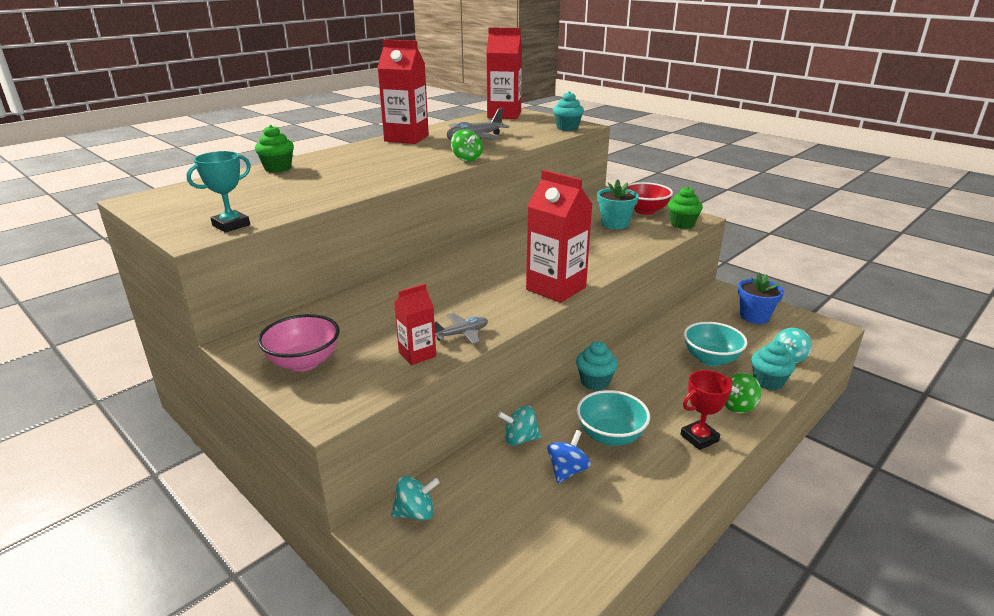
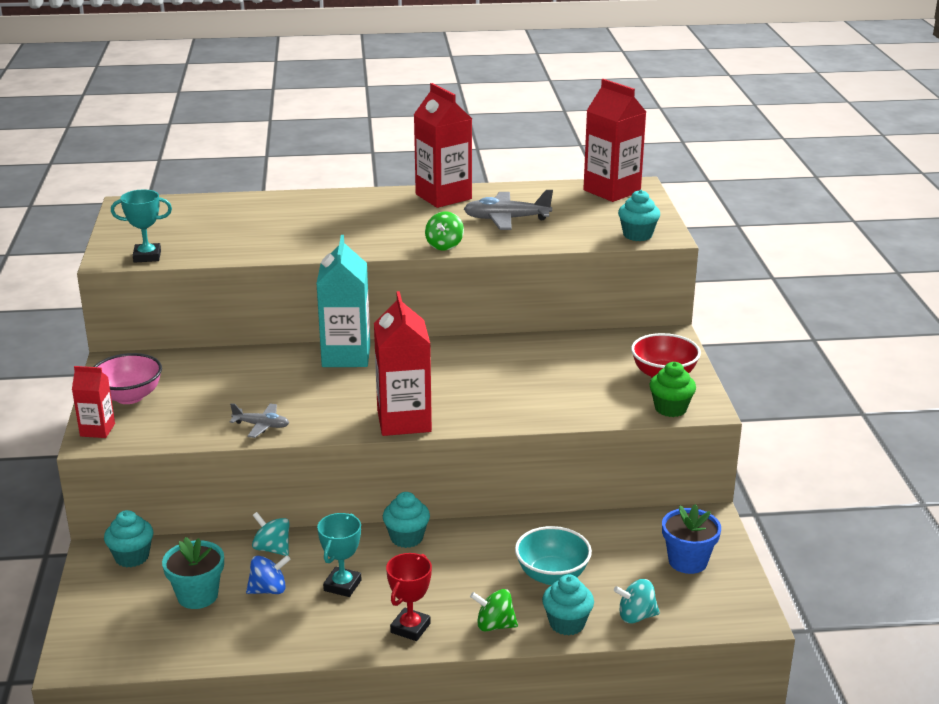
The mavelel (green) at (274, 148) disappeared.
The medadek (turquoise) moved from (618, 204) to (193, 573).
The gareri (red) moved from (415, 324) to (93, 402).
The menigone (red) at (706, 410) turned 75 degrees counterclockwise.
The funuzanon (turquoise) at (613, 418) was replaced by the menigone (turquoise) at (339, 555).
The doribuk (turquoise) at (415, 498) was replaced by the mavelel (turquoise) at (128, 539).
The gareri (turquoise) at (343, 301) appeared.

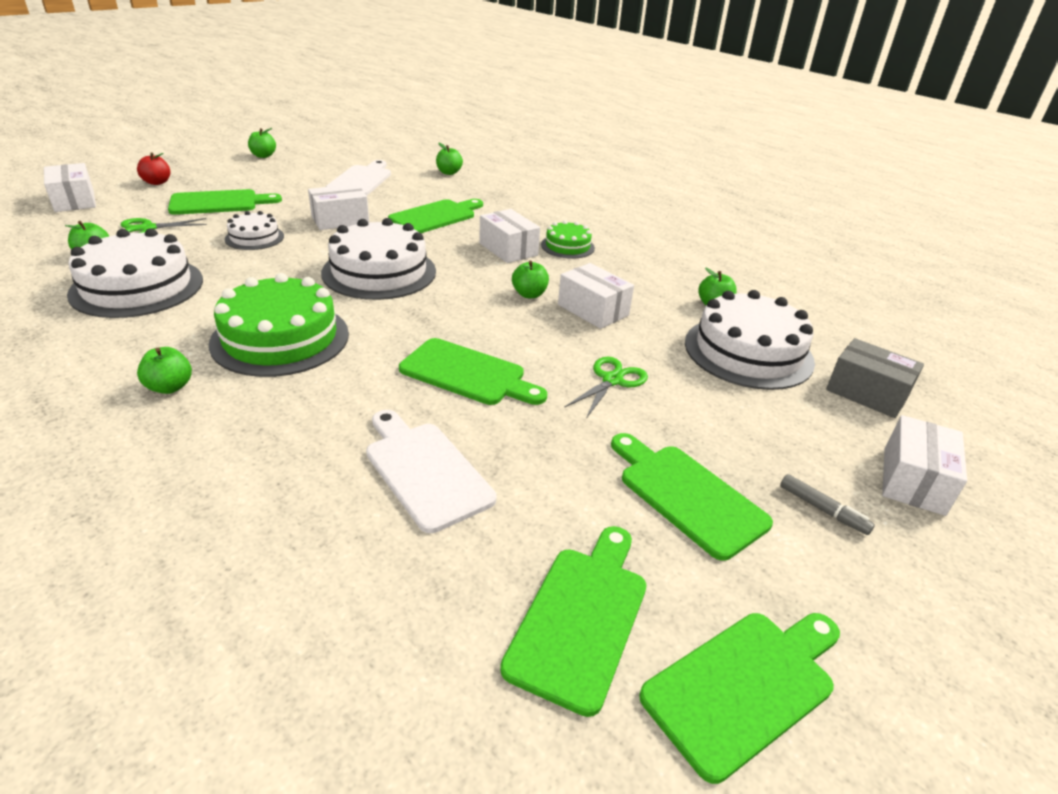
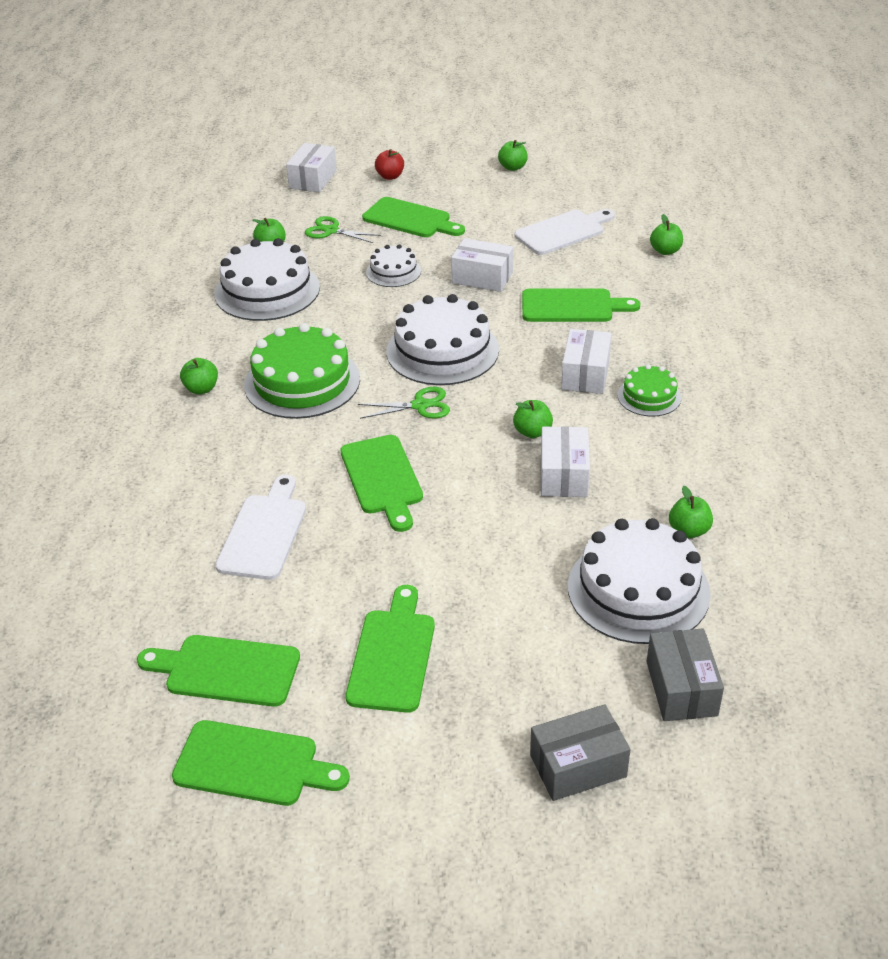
The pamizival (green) moved from (606, 387) to (404, 403).
The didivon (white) at (924, 465) became the didivon (grey) at (580, 752).
The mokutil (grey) at (827, 504) disappeared.
The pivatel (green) at (573, 621) turned 150 degrees counterclockwise.

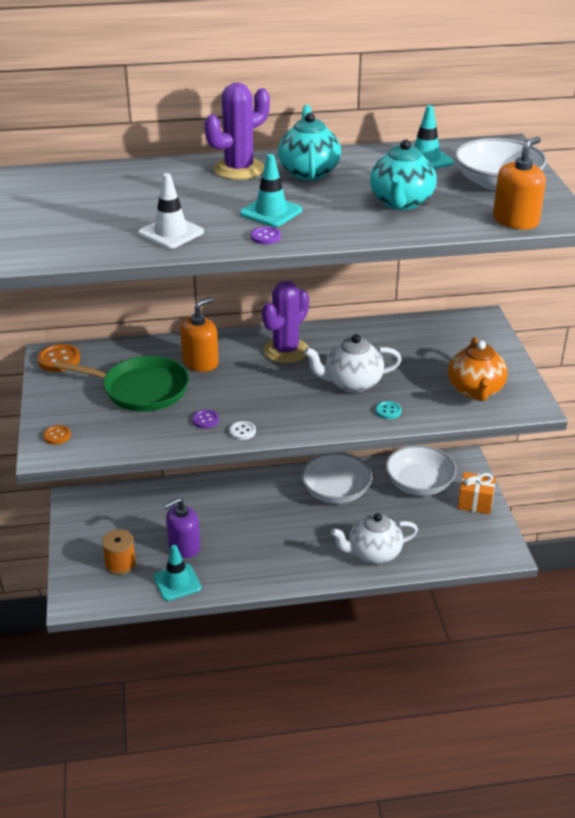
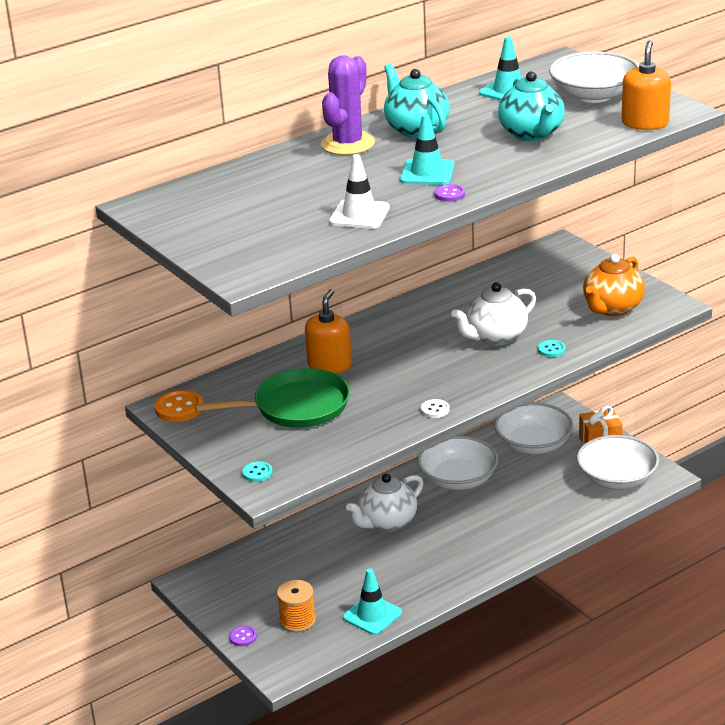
The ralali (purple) at (285, 322) disappeared.
The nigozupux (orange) at (478, 369) turned 60 degrees clockwise.
The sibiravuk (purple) moved from (206, 419) to (243, 635).
The sibiravuk (orange) at (57, 434) became the sibiravuk (turquoise) at (257, 471).
The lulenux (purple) at (181, 528) disappeared.
The nigozupux (white) moved from (374, 538) to (385, 503).
The funuzanon (white) at (618, 462) appeared.

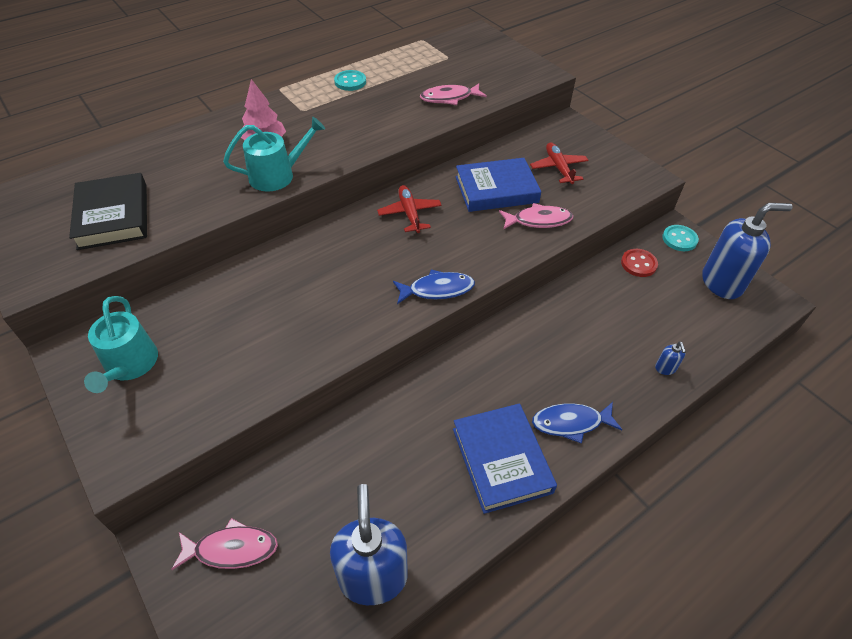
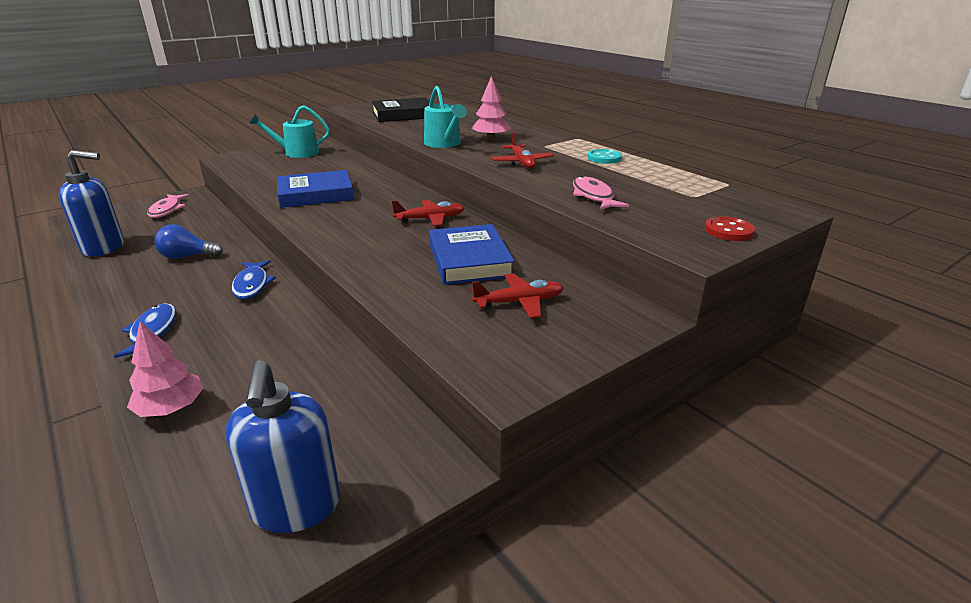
The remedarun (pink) at (536, 216) disappeared.
The sibiravuk (turquoise) at (680, 238) disappeared.
The sibiravuk (red) moved from (639, 263) to (730, 229).
The remedarun (blue) moved from (434, 287) to (253, 279).
The lulenux (blue) at (670, 358) was replaced by the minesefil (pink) at (165, 369).
The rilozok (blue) moved from (505, 459) to (315, 189).
The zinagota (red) at (522, 150) appeared.
The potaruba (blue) at (188, 241) appeared.

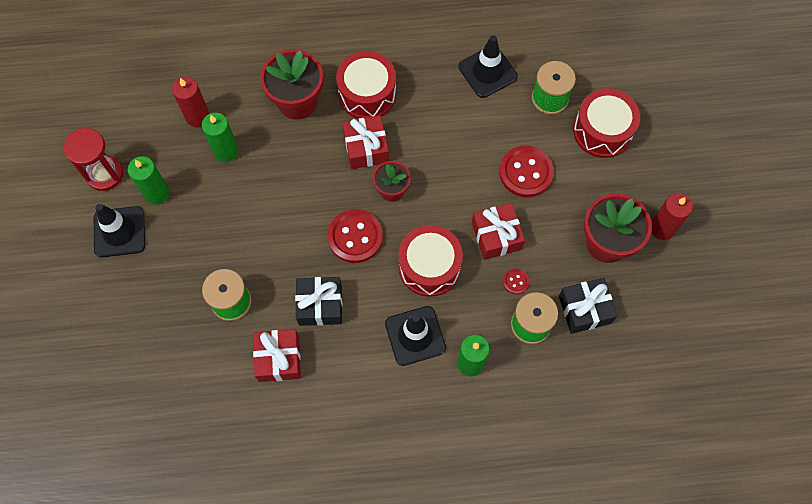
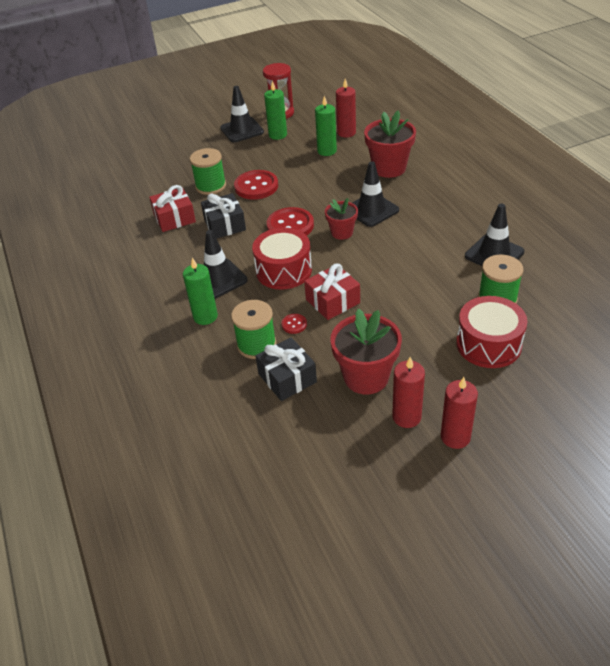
The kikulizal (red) at (366, 85) disappeared.
The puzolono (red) at (365, 142) was replaced by the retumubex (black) at (375, 194).
The sibiravuk (red) moved from (526, 171) to (256, 185).
The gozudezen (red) at (459, 413) appeared.

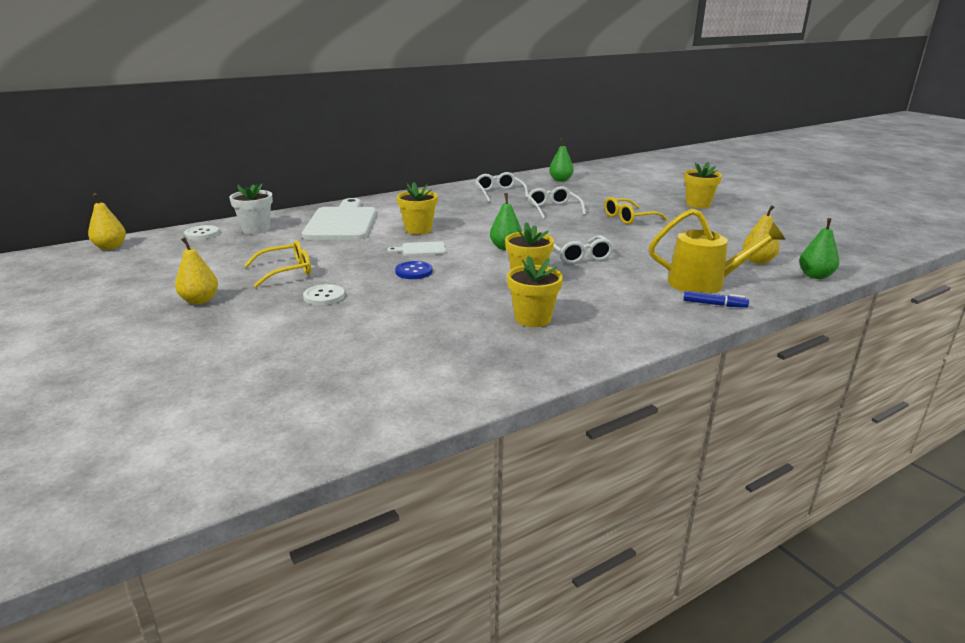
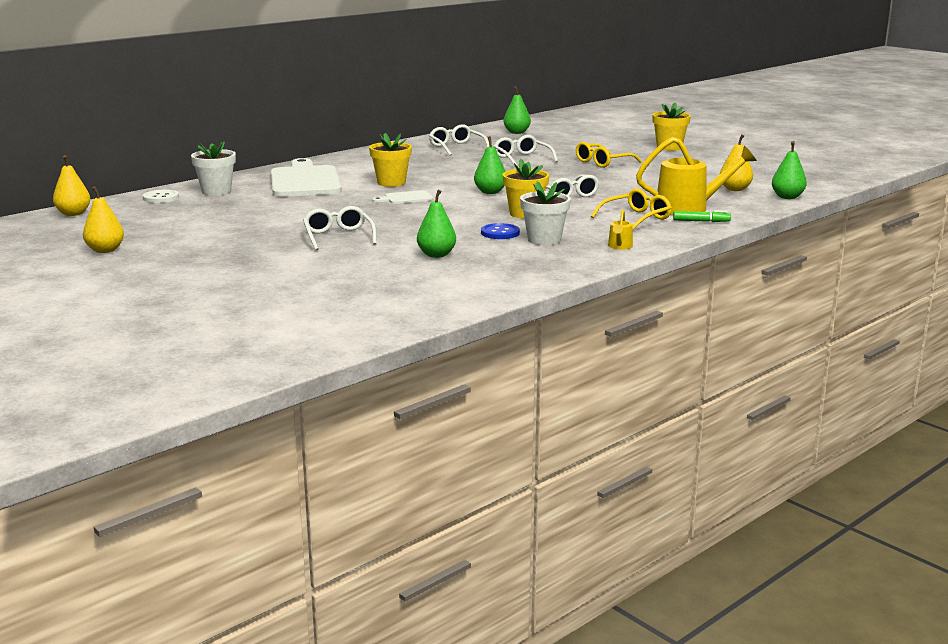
The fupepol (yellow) moved from (196, 270) to (103, 219).
The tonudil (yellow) moved from (277, 264) to (631, 209).
The medadek (yellow) at (535, 291) became the medadek (white) at (545, 213).
The sibiravuk (blue) moved from (413, 270) to (500, 231).
The sibiravuk (white) at (324, 294) was replaced by the tonudil (white) at (340, 228).
The mokutil (blue) at (716, 299) became the mokutil (green) at (702, 216).
The fupepol (green) at (436, 224) appeared.
The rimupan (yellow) at (620, 229) appeared.

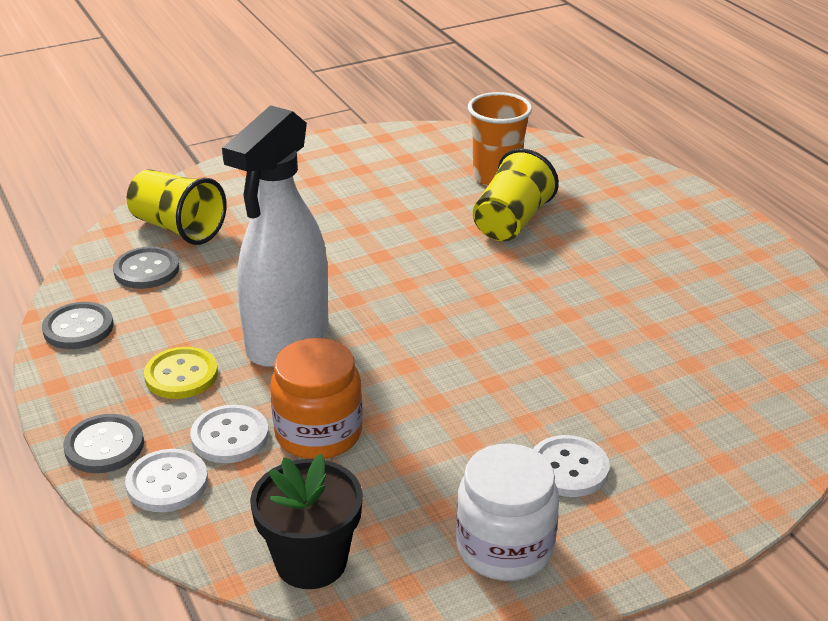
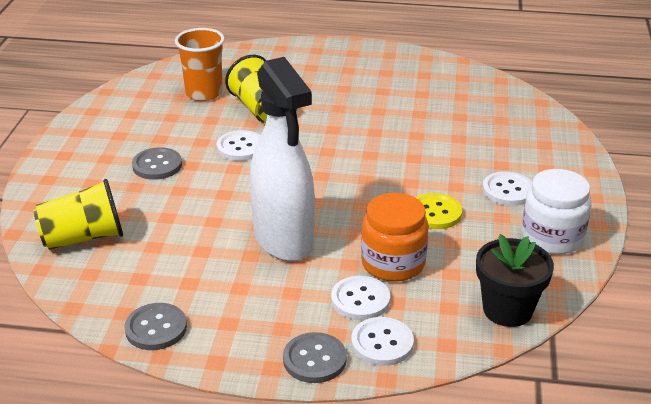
The sibiravuk (grey) moved from (146, 268) to (157, 163).
The sibiravuk (yellow) moved from (181, 373) to (438, 211).
The sibiravuk (white) at (238, 145) appeared.

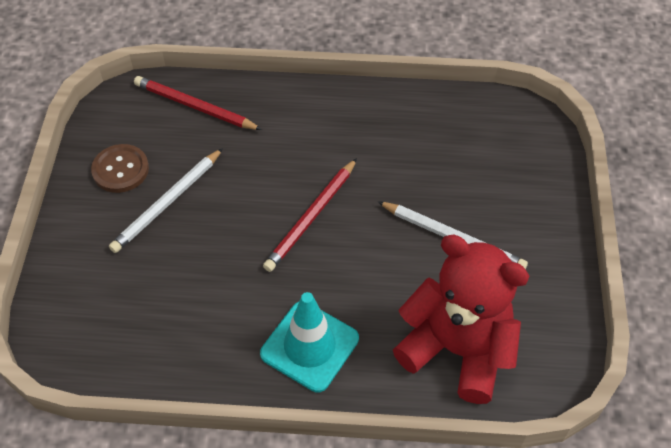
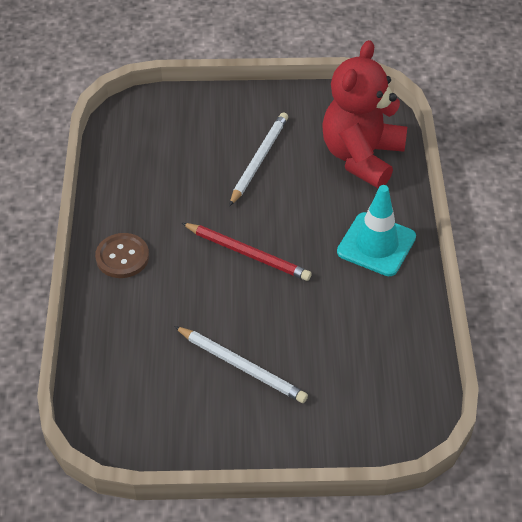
The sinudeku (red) at (198, 103) disappeared.
The sibiravuk (brown) moved from (120, 168) to (122, 255).

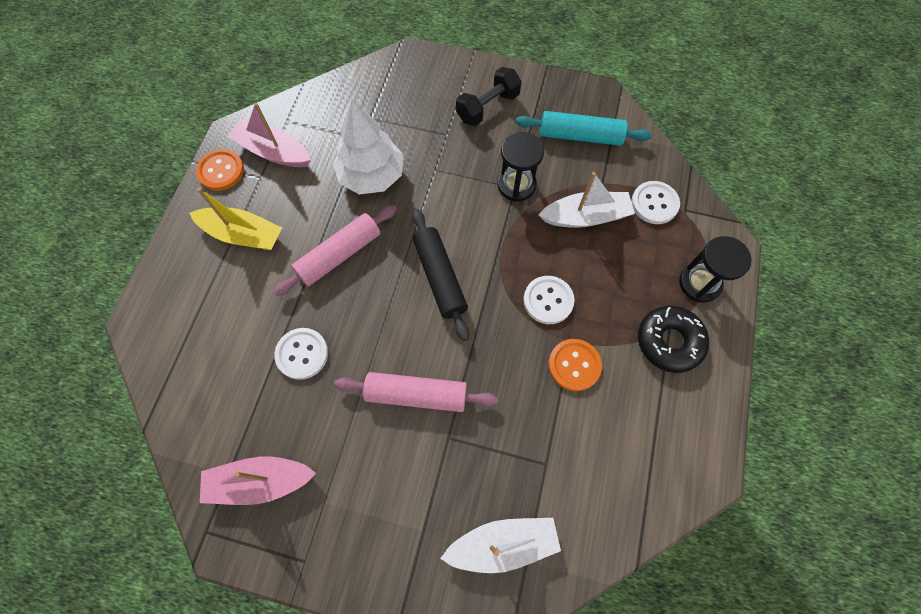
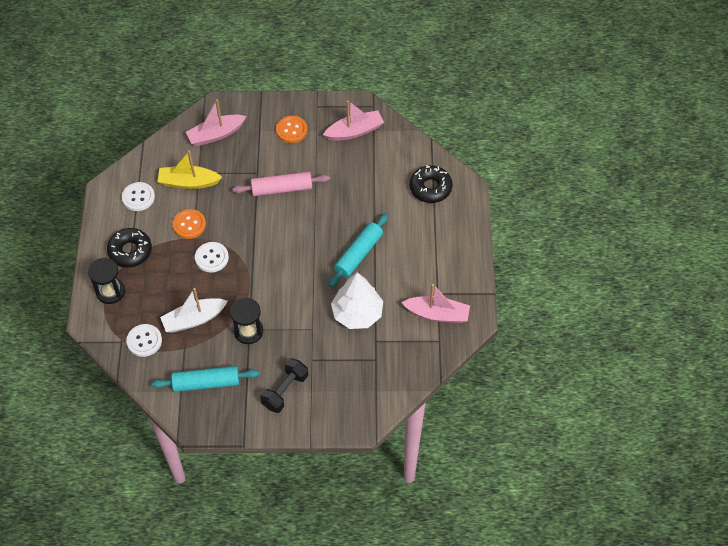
The sibiravuk (orange) moved from (220, 170) to (291, 129).
The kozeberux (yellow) moved from (235, 219) to (189, 170).
The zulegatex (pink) at (335, 250) became the zulegatex (turquoise) at (358, 250).
The zulegatex (black) at (440, 275) disappeared.
The sibiravuk (white) moved from (301, 354) to (138, 196).
The kozeberux (white) at (500, 545) became the kozeberux (pink) at (216, 122).
The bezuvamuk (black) at (431, 184) appeared.

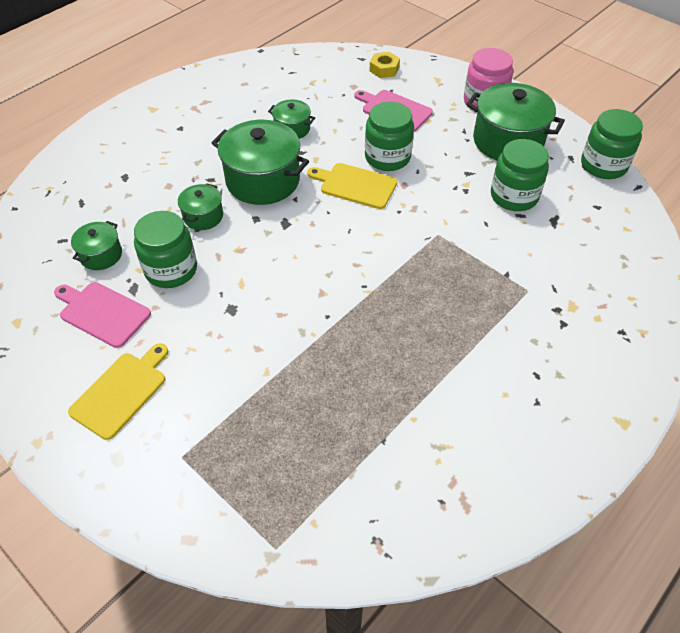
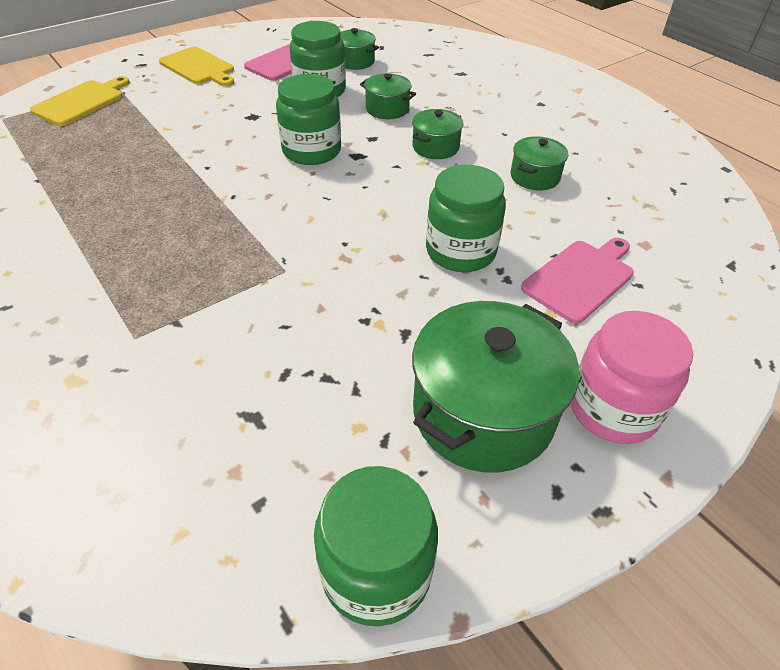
The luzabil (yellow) at (385, 65) disappeared.
The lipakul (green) at (260, 162) changed to 0.52 times the size.
The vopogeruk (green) moved from (520, 175) to (308, 119).
The pivatel (yellow) moved from (352, 186) to (80, 101).

